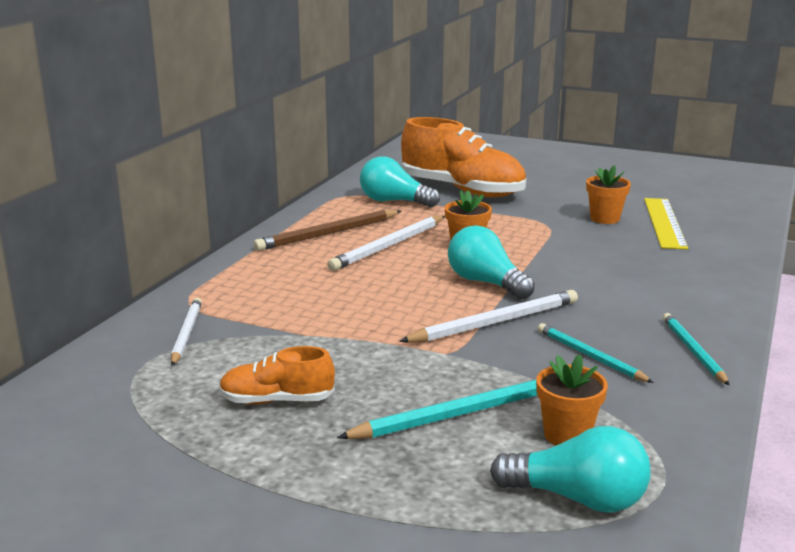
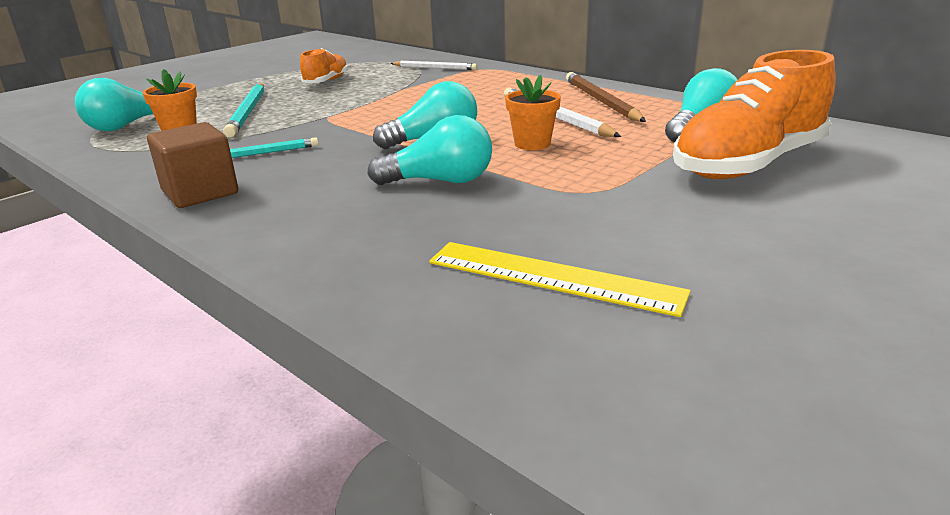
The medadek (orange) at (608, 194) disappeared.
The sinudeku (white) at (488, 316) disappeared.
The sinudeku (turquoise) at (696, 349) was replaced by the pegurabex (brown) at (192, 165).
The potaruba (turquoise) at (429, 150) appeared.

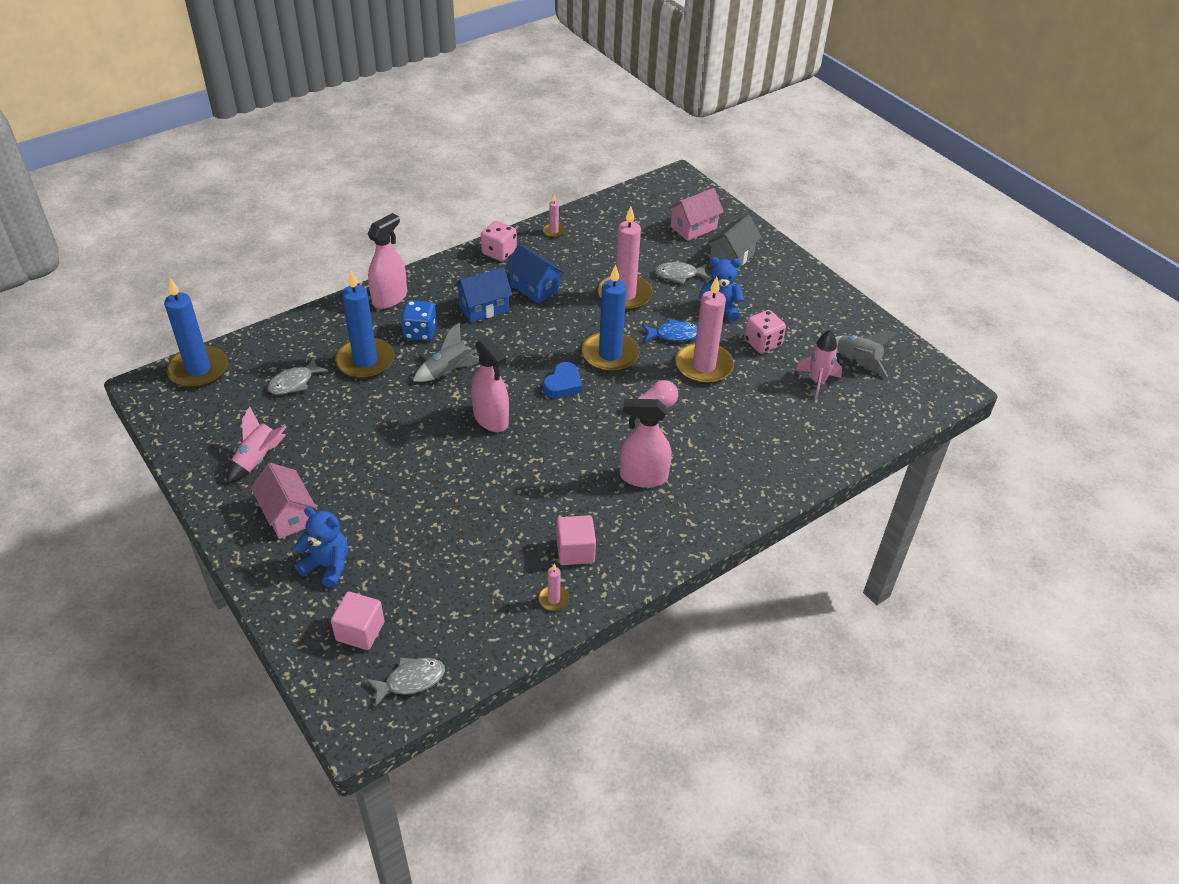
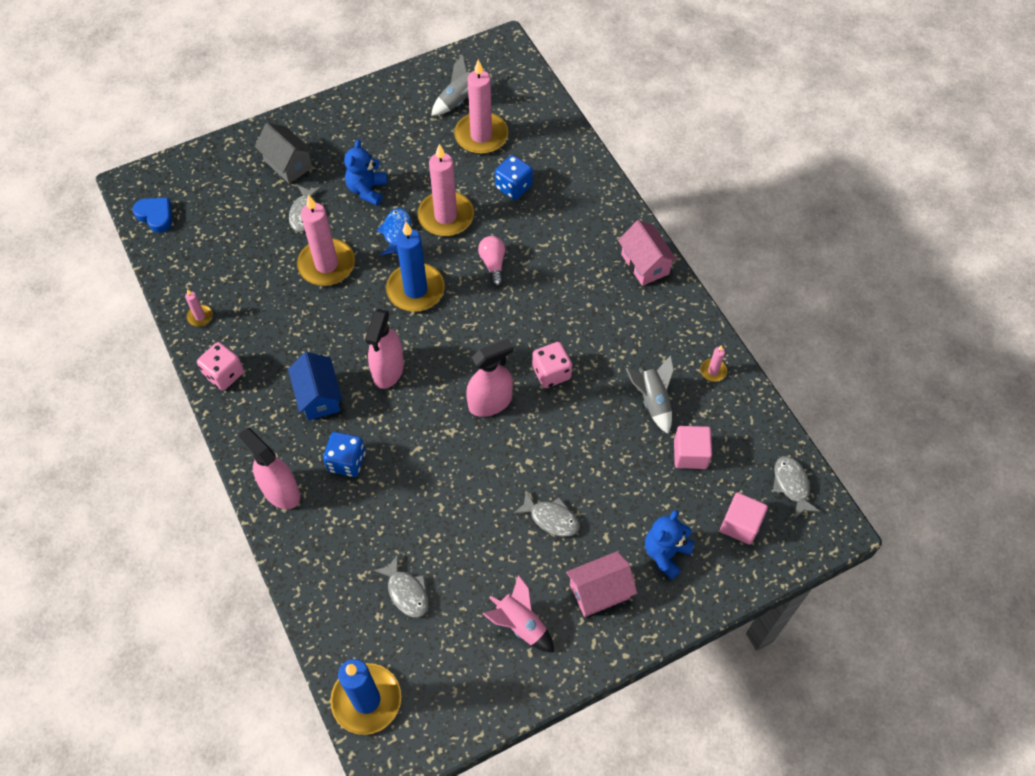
The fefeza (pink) moved from (696, 214) to (648, 253).
The fefeza (blue) at (534, 273) disappeared.
The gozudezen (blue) at (365, 325) disappeared.
The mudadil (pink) moved from (765, 332) to (552, 365).
The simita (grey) moved from (446, 352) to (650, 394).
The simita (pink) at (819, 365) was replaced by the gozudezen (pink) at (481, 107).
The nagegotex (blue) moved from (562, 380) to (152, 215).
The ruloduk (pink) moved from (646, 443) to (384, 349).
The pegurabex (pink) moved from (576, 540) to (693, 447).
The mudadil (blue) at (514, 177) appeared.
The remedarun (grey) at (546, 514) appeared.

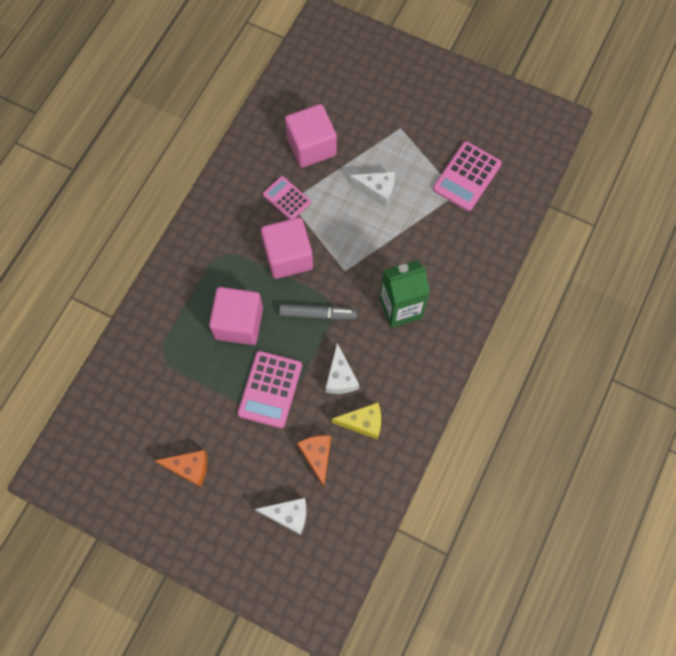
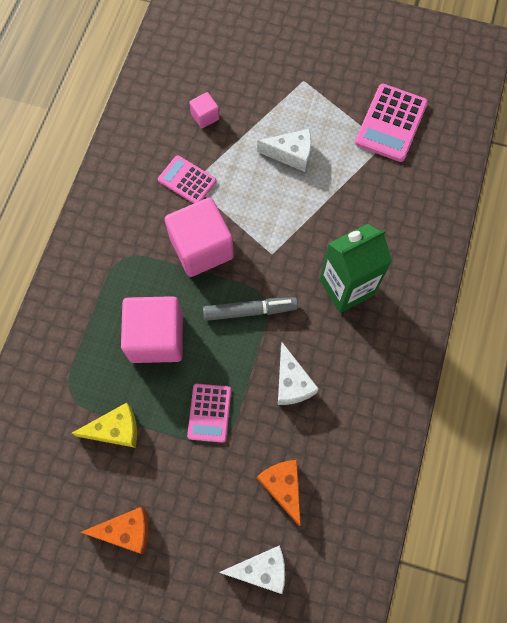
The pegurabex (pink) at (311, 136) changed to 0.46 times the size.
The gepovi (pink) at (270, 389) changed to 0.64 times the size.
The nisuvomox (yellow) moved from (356, 421) to (104, 425).

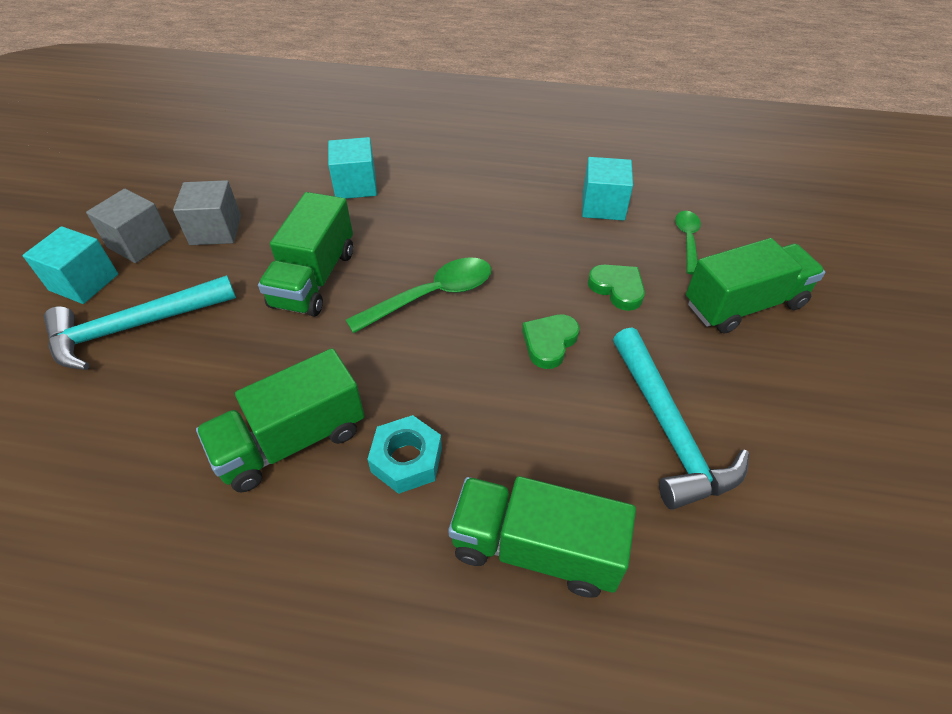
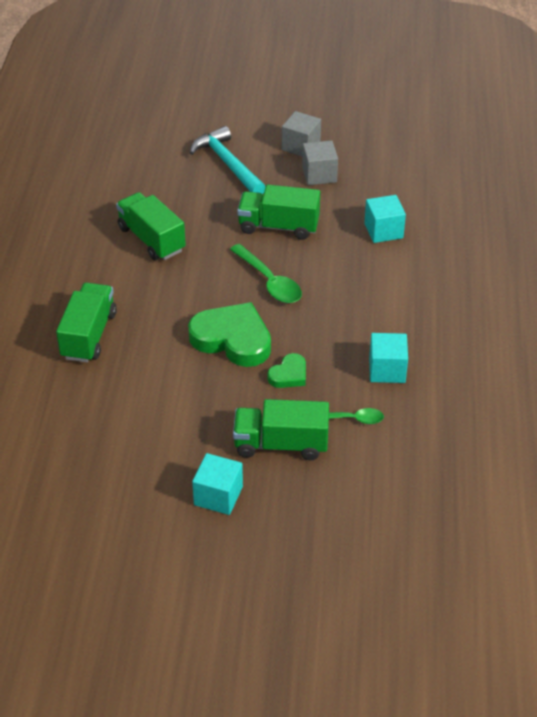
The pegurabex (turquoise) moved from (70, 265) to (217, 484).
The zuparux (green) at (755, 286) turned 120 degrees clockwise.
The nagegotex (green) at (551, 341) changed to 1.97 times the size.
The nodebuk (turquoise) at (681, 418) disappeared.
The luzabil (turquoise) at (404, 454) disappeared.

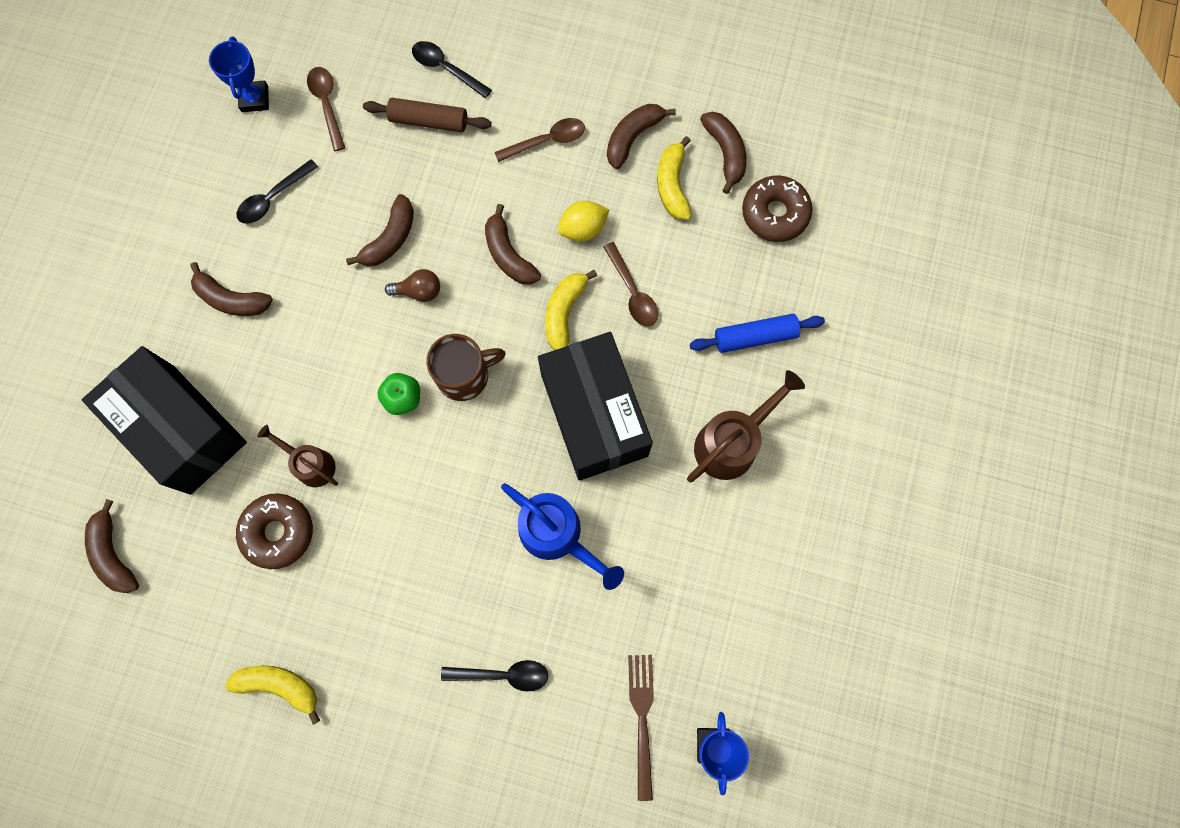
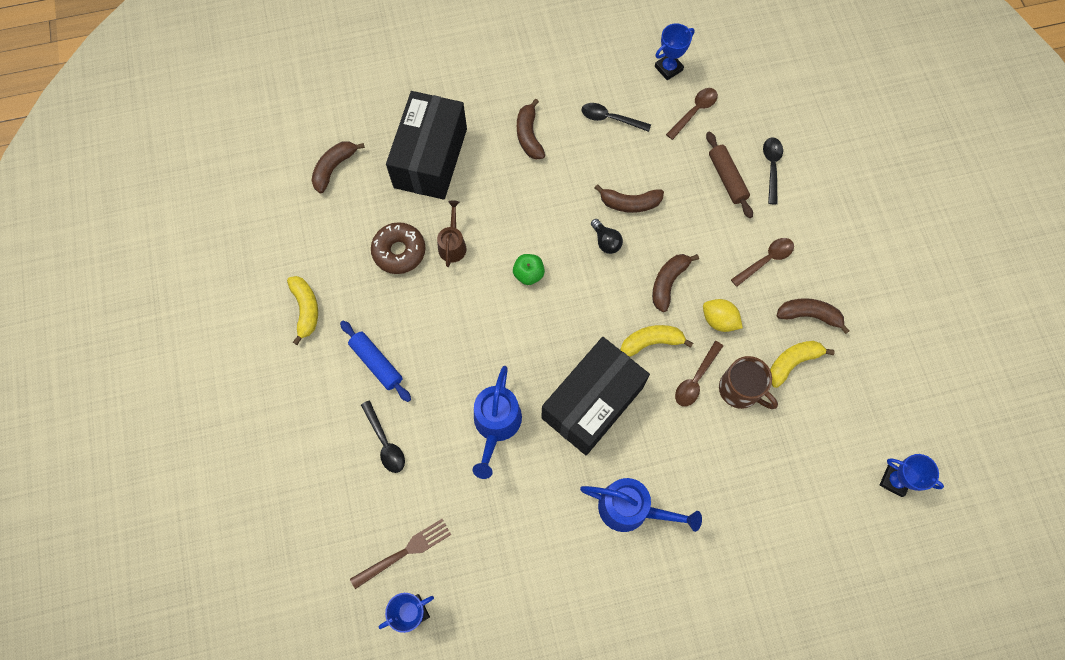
The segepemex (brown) at (723, 153) disappeared.
The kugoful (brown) at (540, 140) turned 75 degrees counterclockwise.
The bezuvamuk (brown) at (777, 208) disappeared.
The potaruba (brown) at (412, 285) became the potaruba (black) at (607, 236).
The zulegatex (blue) moved from (757, 333) to (375, 361).
The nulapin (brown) moved from (466, 367) to (748, 382).
The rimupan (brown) at (746, 426) became the rimupan (blue) at (641, 505).
The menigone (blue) at (912, 475) appeared.

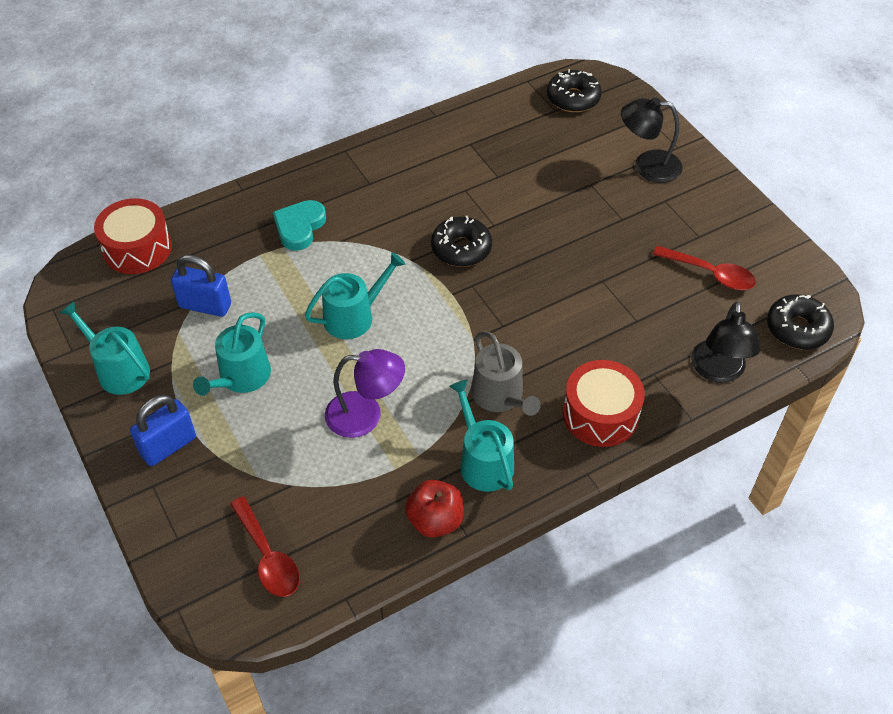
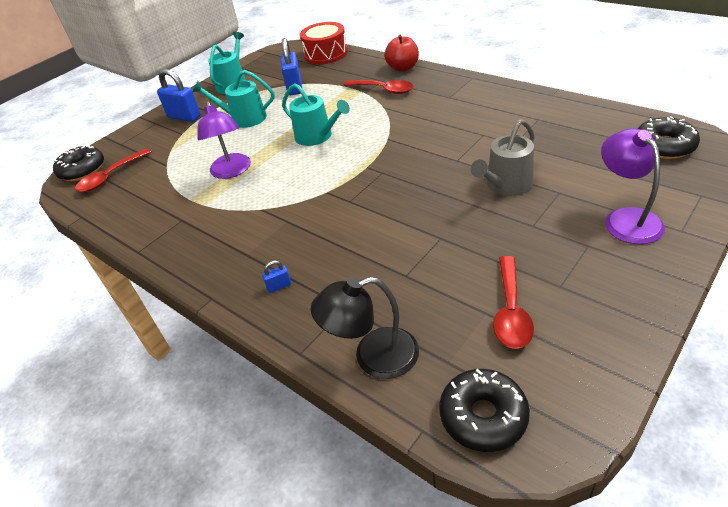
The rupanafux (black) at (652, 140) became the rupanafux (purple) at (633, 186).
The nagegotex (turquoise) at (299, 225) was replaced by the kugoful (red) at (379, 87).
The bezuvamuk (black) moved from (461, 241) to (78, 163).
The rimupan (grey) moved from (506, 373) to (503, 157).
The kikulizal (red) at (604, 403) was replaced by the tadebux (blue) at (276, 276).
The rimupan (turquoise) at (481, 436) disappeared.
The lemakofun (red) moved from (434, 509) to (401, 53).

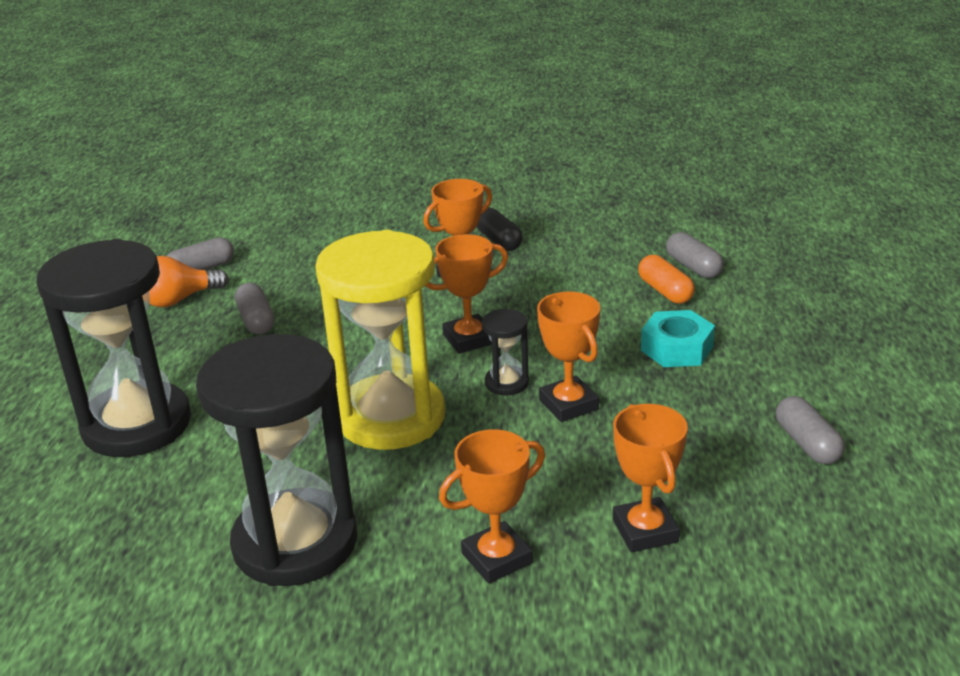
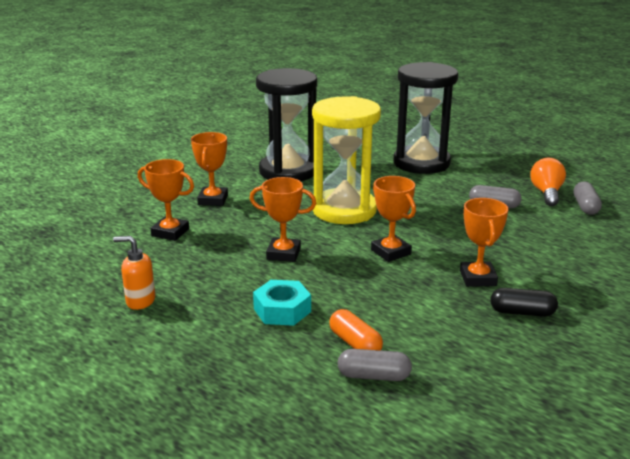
The menigone (orange) at (466, 294) turned 45 degrees counterclockwise.
The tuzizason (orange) at (666, 279) turned 45 degrees clockwise.
The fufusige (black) at (505, 352) disappeared.
The tuzizason (grey) at (810, 430) was replaced by the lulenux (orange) at (134, 273).

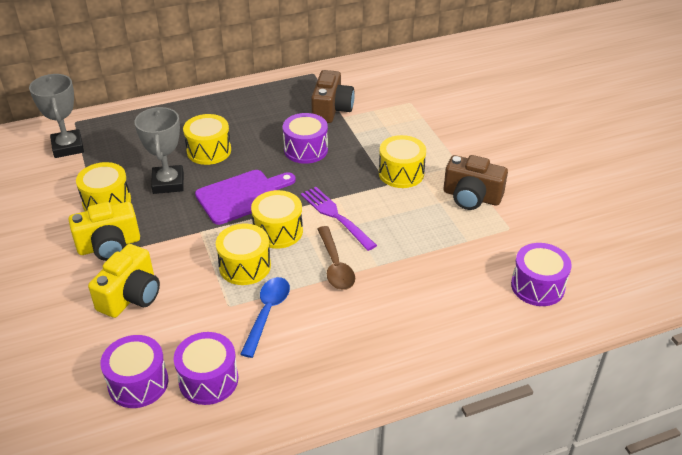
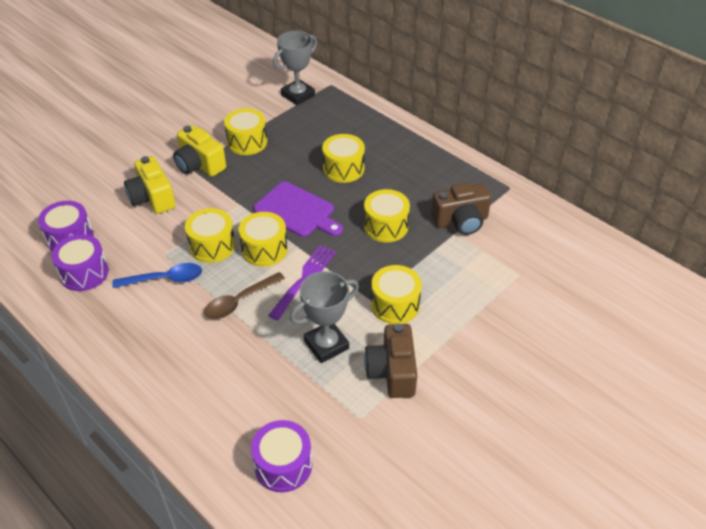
The menigone (grey) moved from (159, 150) to (324, 317).
The kikulizal (purple) at (305, 138) became the kikulizal (yellow) at (387, 215).
The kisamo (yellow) at (124, 281) turned 60 degrees clockwise.

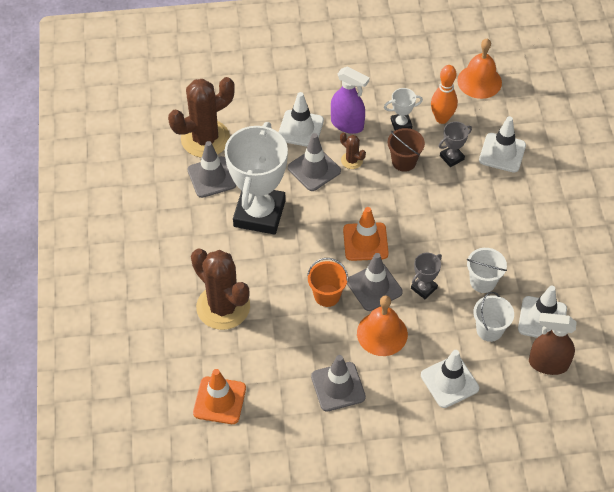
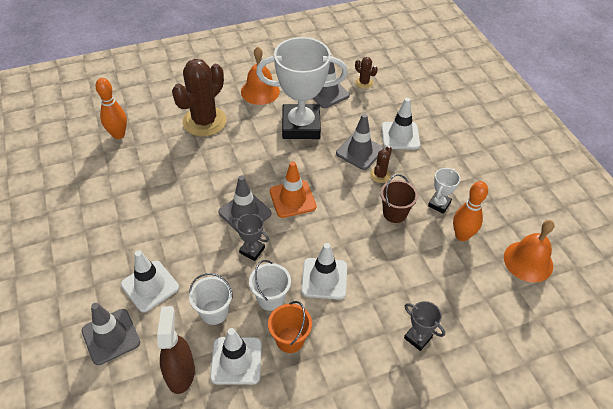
The ruloduk (purple) at (350, 100) disappeared.
The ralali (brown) at (201, 117) changed to 0.44 times the size.
The menigone (white) at (403, 109) turned 60 degrees clockwise.
The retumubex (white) moved from (502, 144) to (324, 271).
The menigone (grey) moved from (455, 144) to (424, 326).
The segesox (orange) moved from (327, 282) to (290, 327).
The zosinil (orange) moved from (382, 325) to (260, 76).
The retumubex (grey) moved from (338, 383) to (111, 334).
The retumubex (orange) at (219, 396) was replaced by the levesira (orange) at (111, 108).

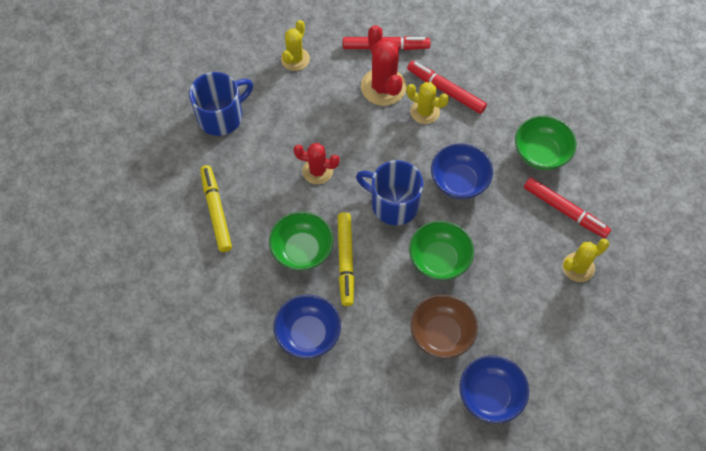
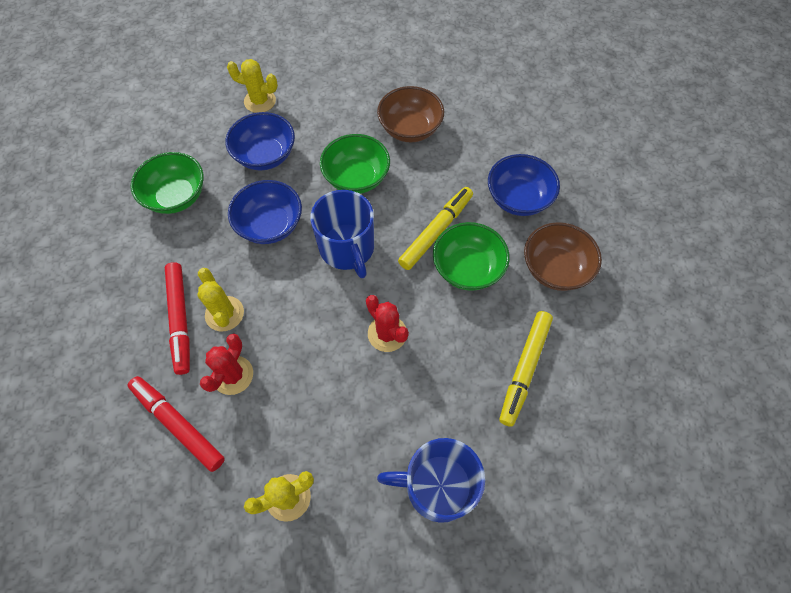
The ralali (red) at (383, 65) changed to 0.64 times the size.
The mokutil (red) at (567, 207) disappeared.
The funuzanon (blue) moved from (494, 389) to (260, 141).
The funuzanon (brown) at (563, 256) appeared.

